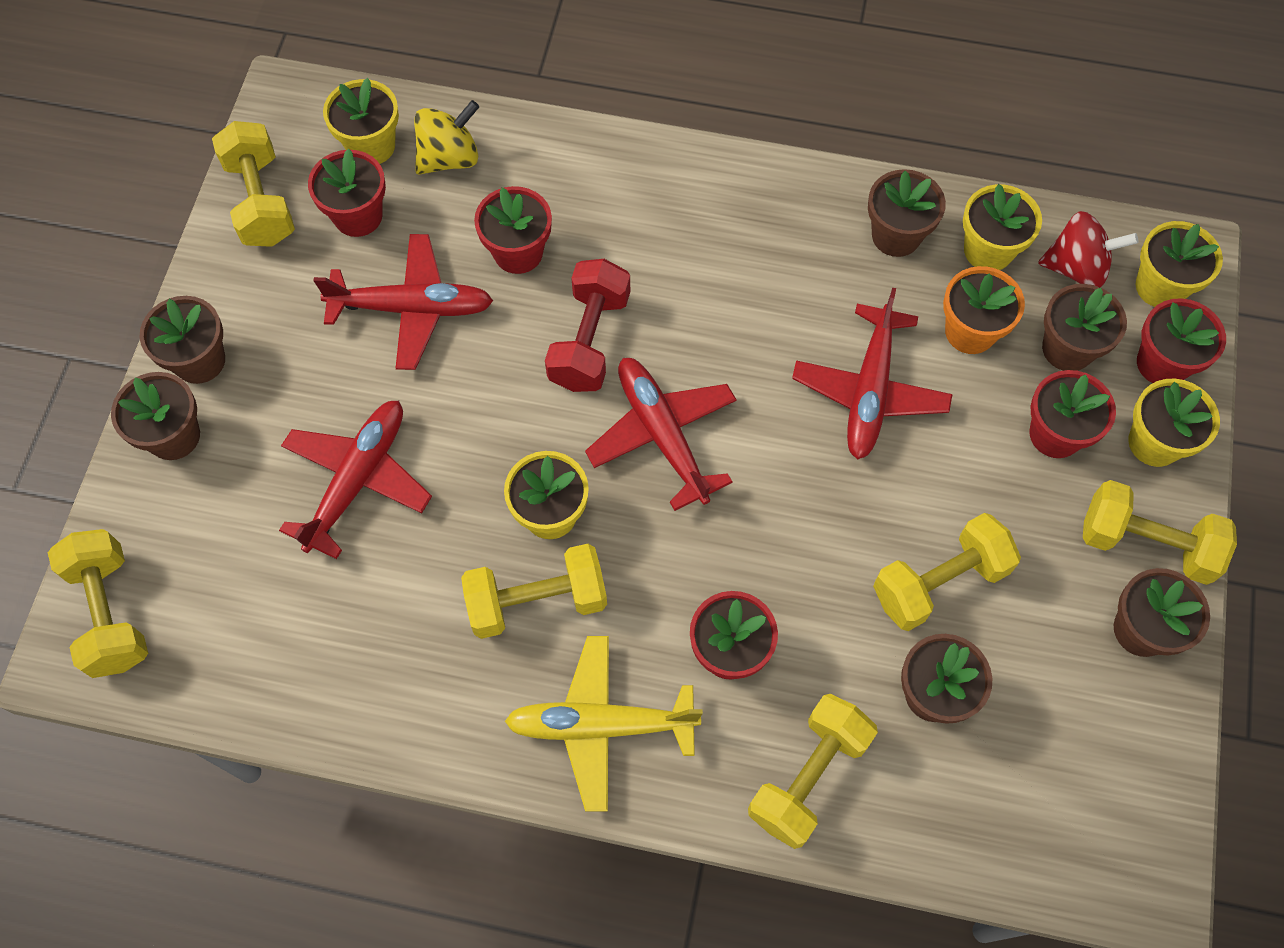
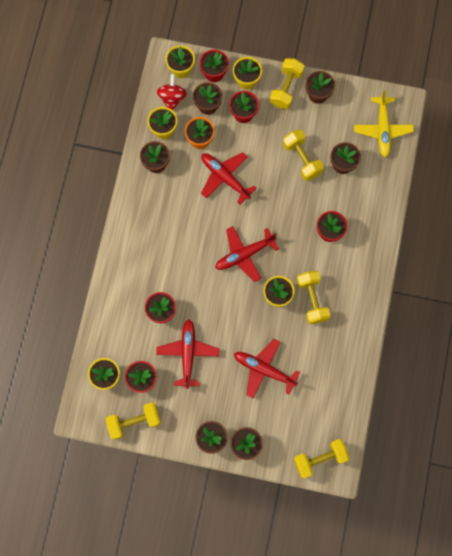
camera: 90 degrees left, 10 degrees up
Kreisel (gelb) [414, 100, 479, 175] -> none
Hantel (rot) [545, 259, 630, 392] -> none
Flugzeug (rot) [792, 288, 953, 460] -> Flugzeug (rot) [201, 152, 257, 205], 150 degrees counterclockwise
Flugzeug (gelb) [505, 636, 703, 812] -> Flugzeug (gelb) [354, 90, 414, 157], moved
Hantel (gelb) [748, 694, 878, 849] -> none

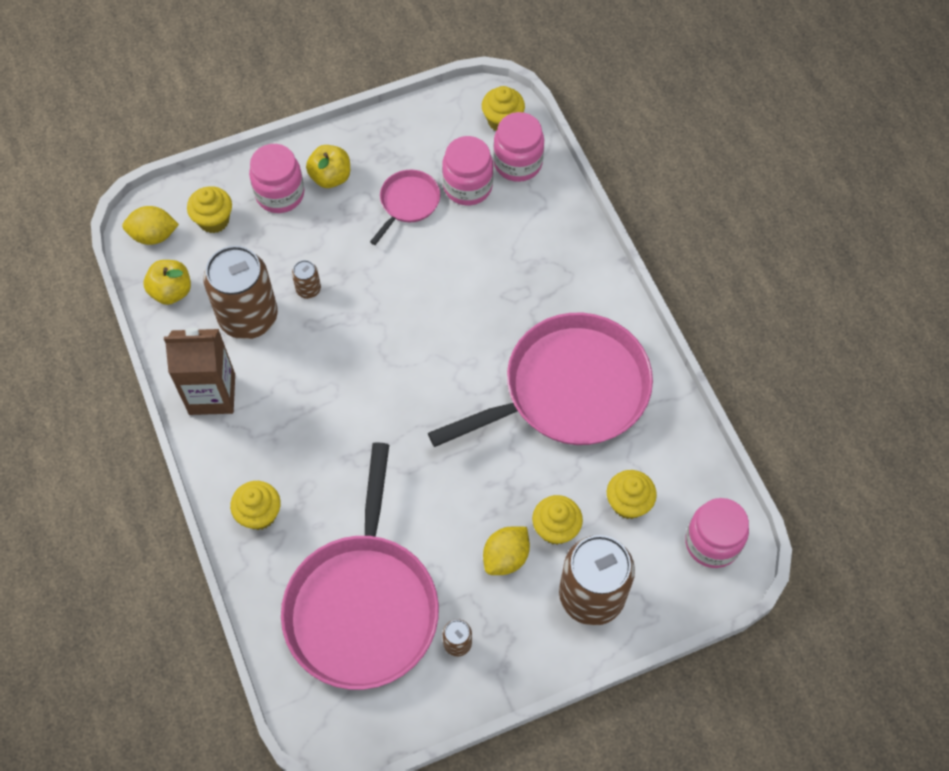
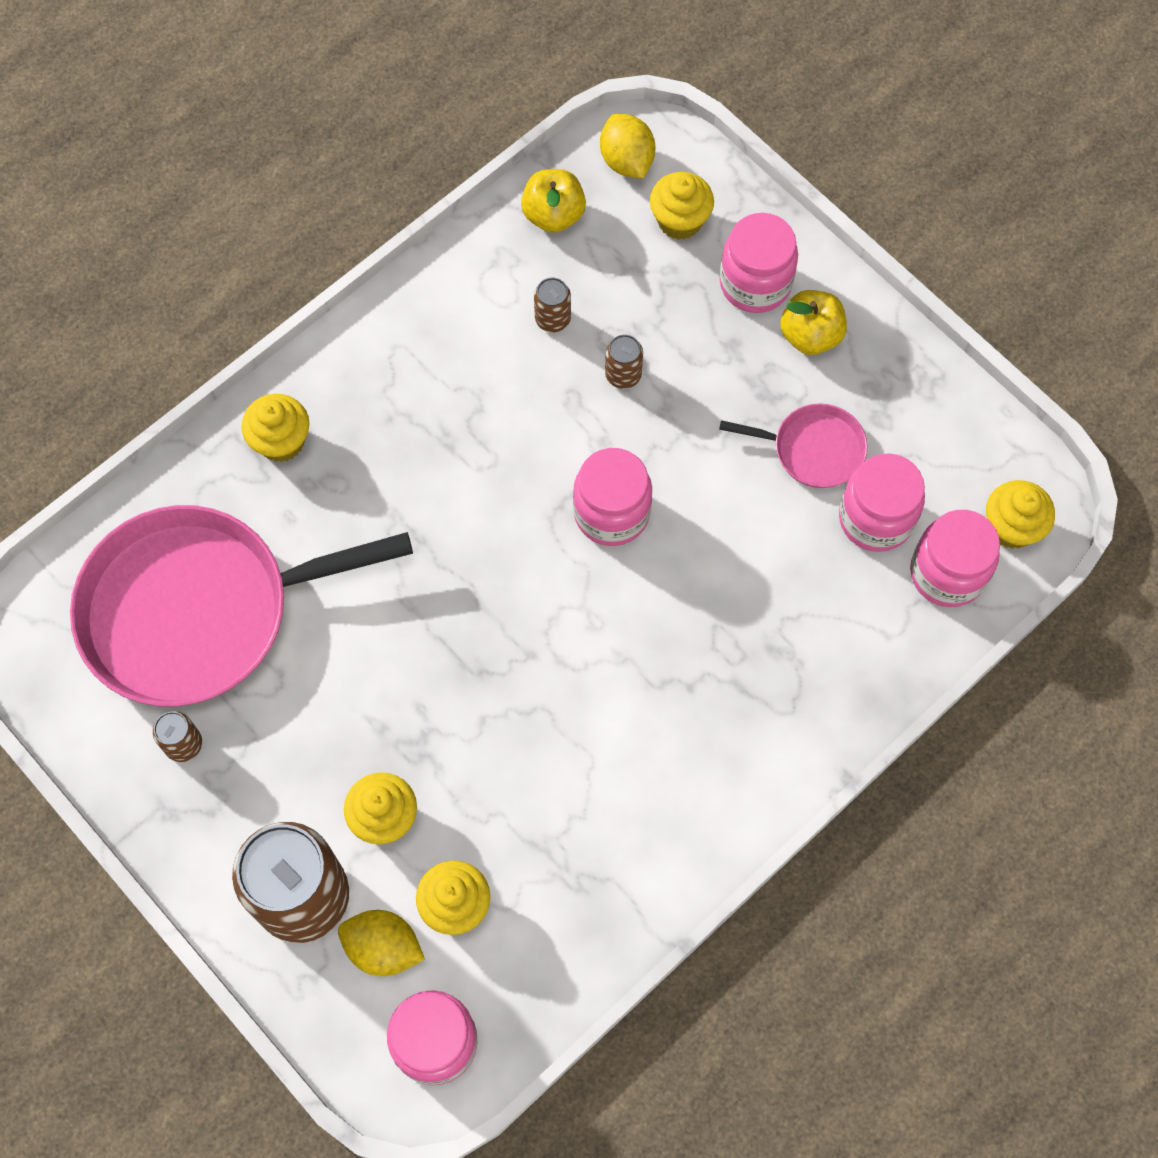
camera: 70 degrees right, 5 degrees up
Dose (braun) [203, 246, 278, 339] -> Dose (braun) [534, 278, 571, 332], x0.42
Pfanne (rosa) [428, 313, 653, 447] -> none
Getränkekarton (braun) [164, 328, 235, 415] -> none
Zitrone (gelb) [483, 527, 530, 575] -> Zitrone (gelb) [338, 910, 425, 976], moved
none -> Einmachglas (rosa) [573, 448, 652, 546]

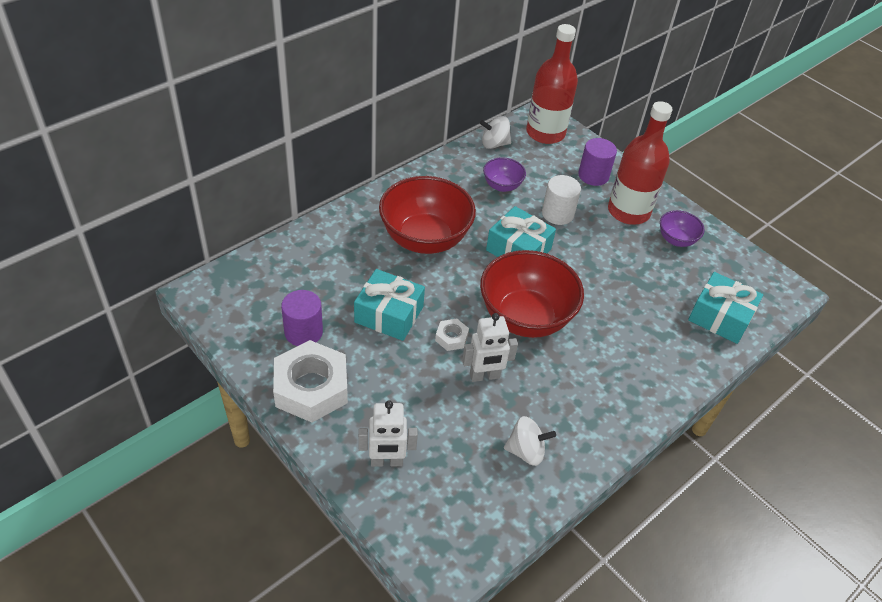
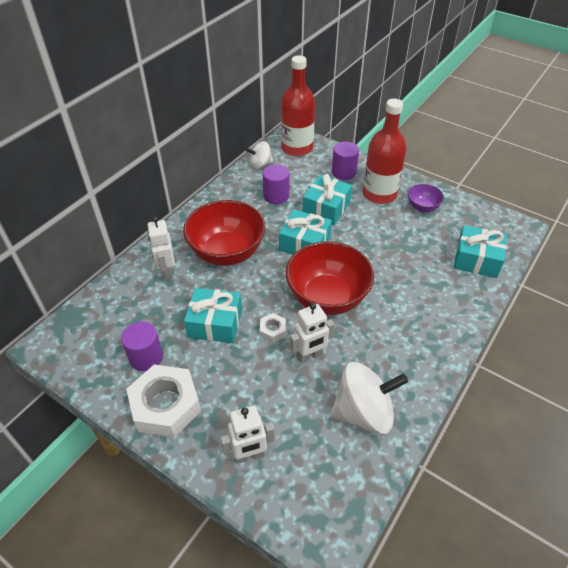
camera: 10 degrees left, 0 degrees up
Schüssel (lila) [483, 157, 526, 192] -> Vollzylinder (lila) [263, 164, 290, 204]
Vollzylinder (weiß) [542, 175, 581, 225] -> Geschenk (türkis) [302, 174, 352, 225]
Kreisel (weiß) [504, 416, 556, 466] -> Kreisel (weiß) [331, 362, 408, 434], x1.74
none -> Roboter (weiß) [147, 217, 175, 280]

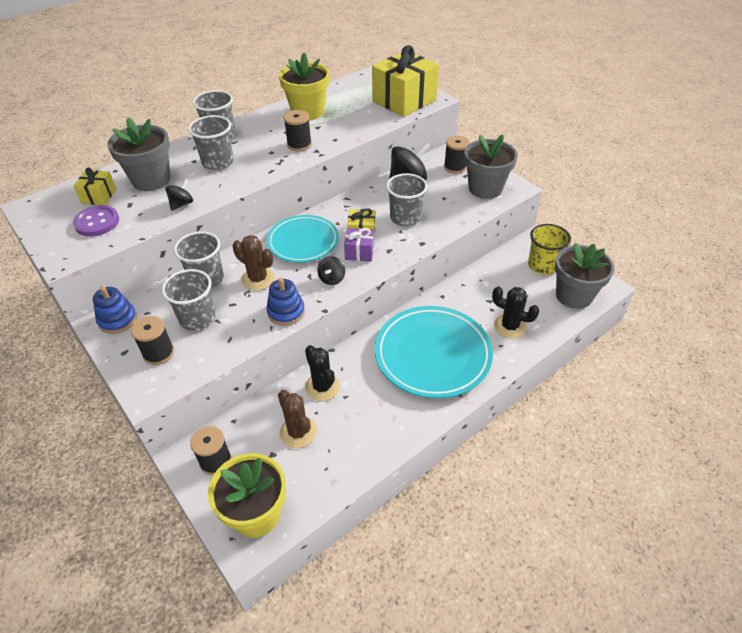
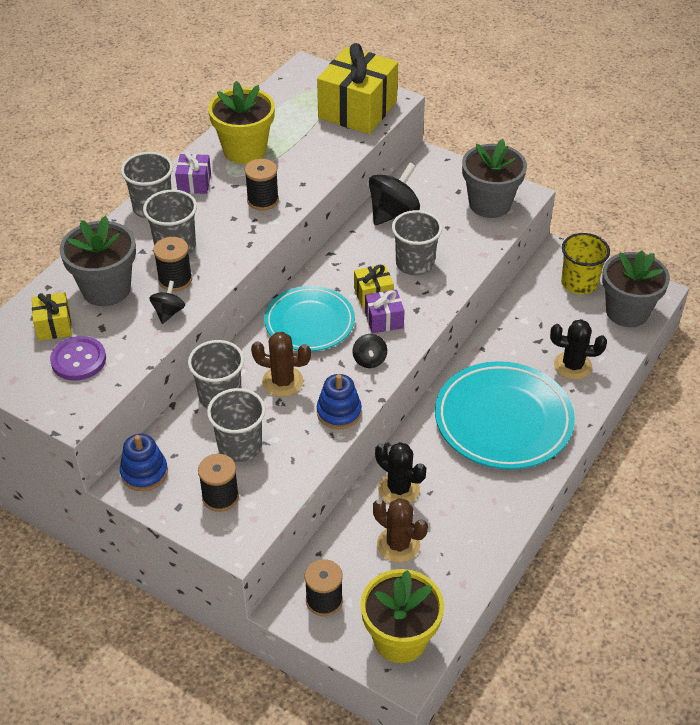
camera: 20 degrees left, 0 degrees up
Garnrolle (schwarz) [444, 136, 470, 174] -> Garnrolle (schwarz) [153, 237, 192, 291], moved
none -> Geschenk (lila) [175, 151, 211, 194]

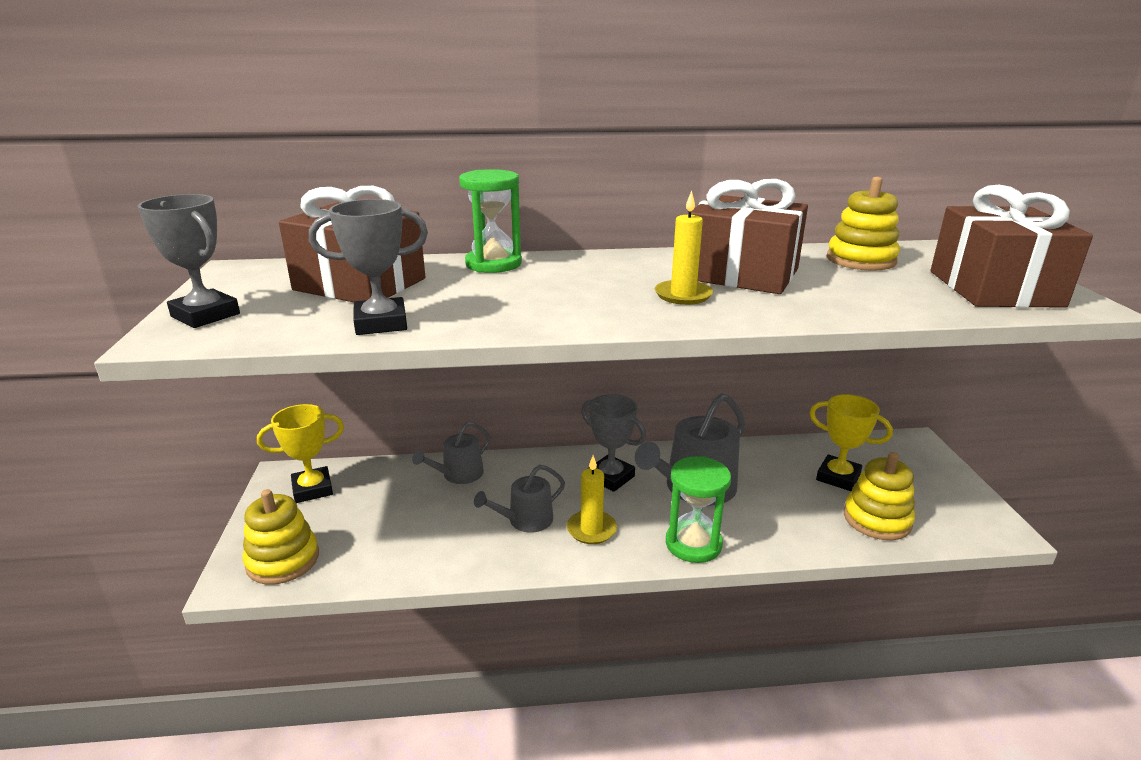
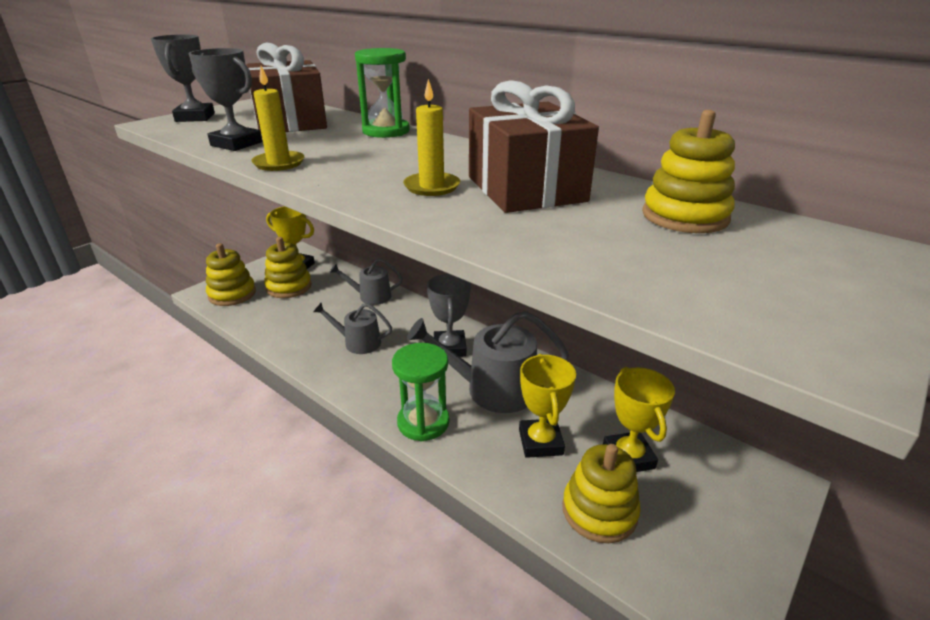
camera: 45 degrees right, 5 degrees up
Geschenk (braun) [931, 185, 1093, 308] -> none
Kerze (gelb) [567, 456, 617, 544] -> Kerze (gelb) [251, 66, 304, 171], moved
none -> Stapelspielzeug (gelb) [264, 237, 312, 298]
none -> Pokal (gelb) [519, 354, 576, 458]

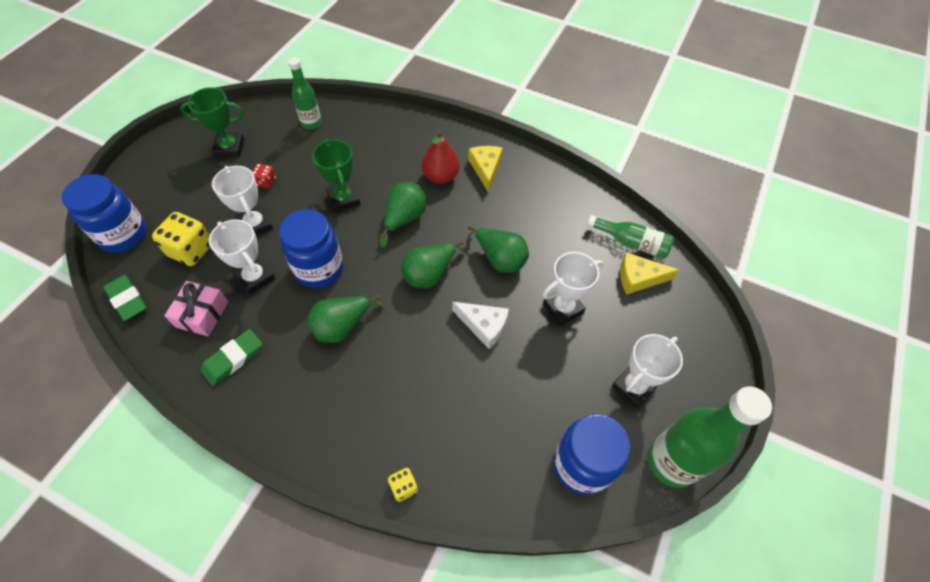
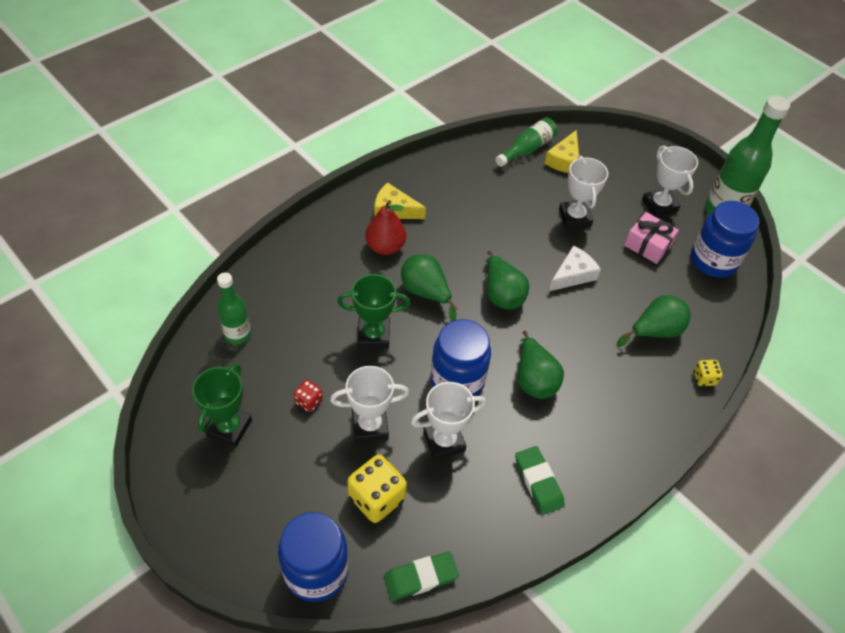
camera: 70 degrees left, 5 degrees down
Birne (grün) [468, 226, 529, 273] -> Birne (grün) [617, 295, 690, 347], moved
Geschenk (rosa) [164, 281, 228, 336] -> Geschenk (rosa) [624, 212, 679, 264], moved

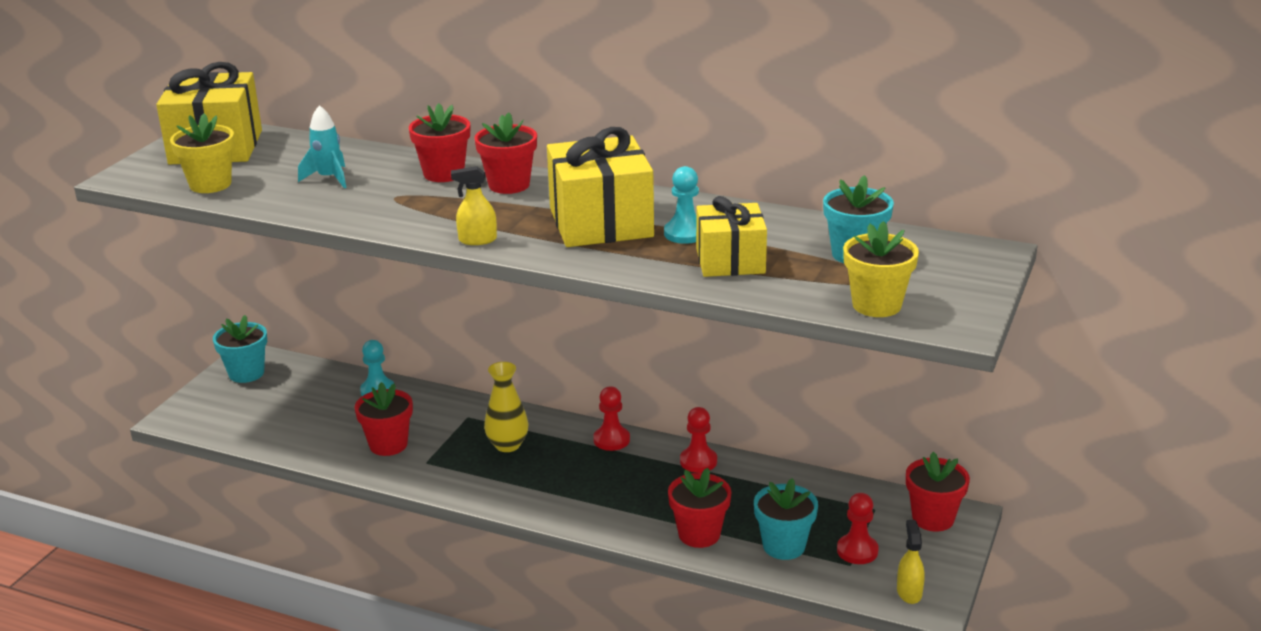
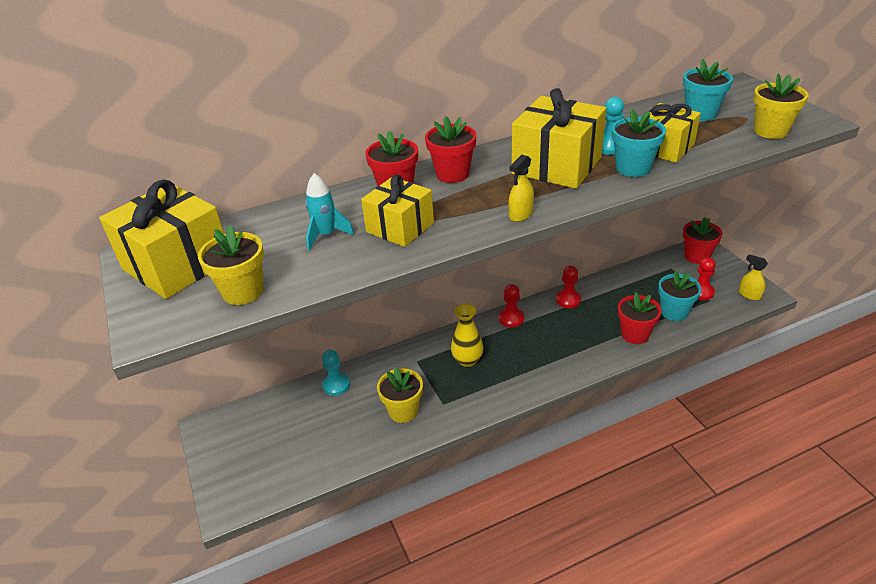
camera: 45 degrees left, 10 degrees up
Blumentopf (türkis) [213, 315, 267, 383] -> Blumentopf (türkis) [612, 109, 666, 177], moved
Blumentopf (rot) [355, 382, 413, 456] -> Blumentopf (gelb) [377, 367, 423, 423]
none -> Geschenk (gelb) [361, 174, 434, 247]

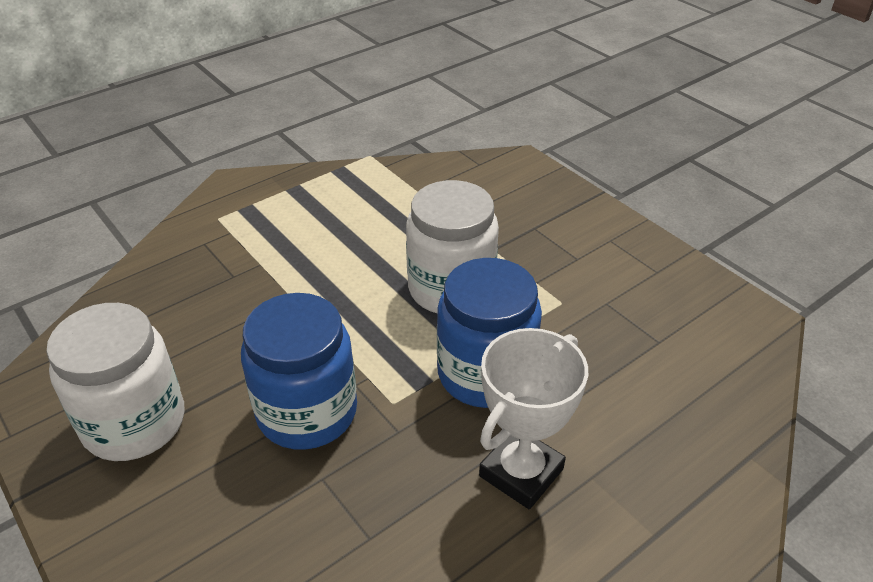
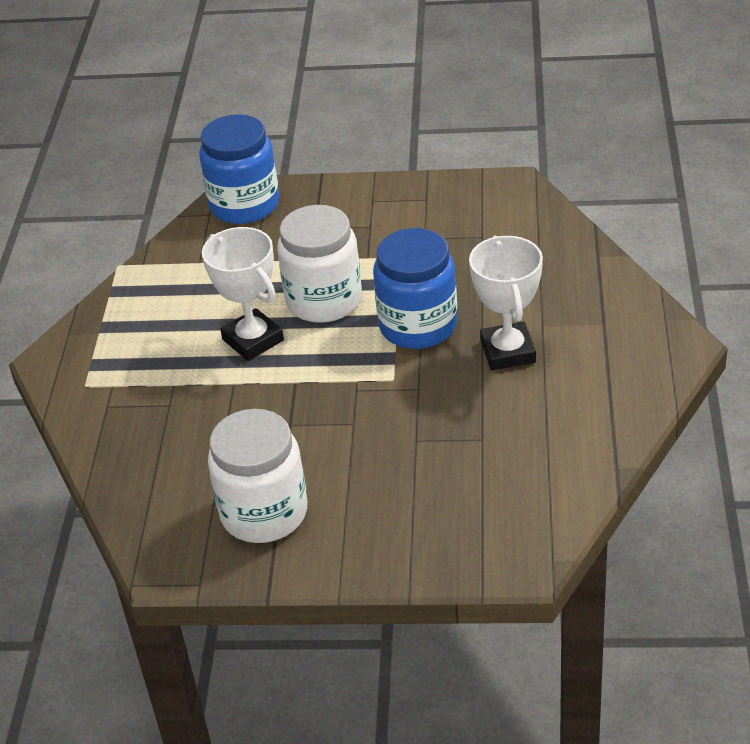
camera: 45 degrees left, 0 degrees up
Einmachglas (blau) [241, 293, 357, 450] -> Einmachglas (blau) [199, 114, 279, 224], moved
none -> Pokal (weiß) [202, 227, 284, 361]

